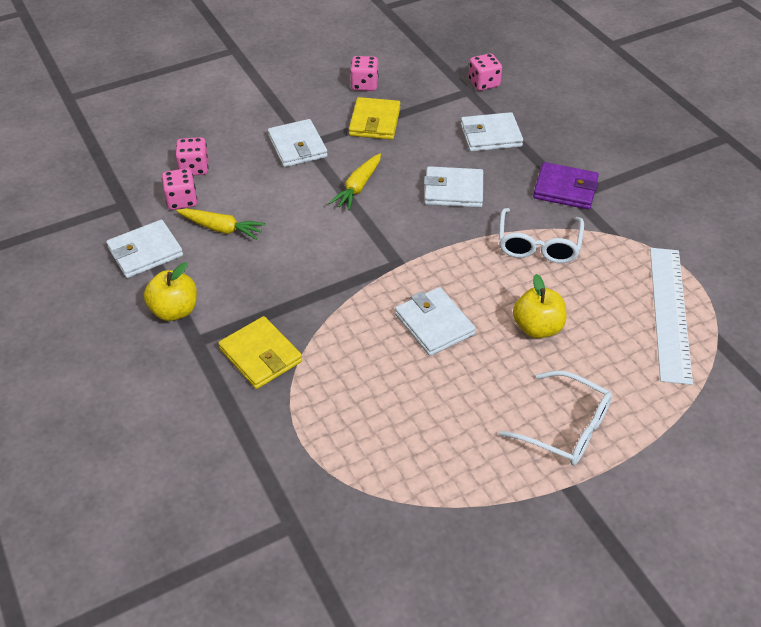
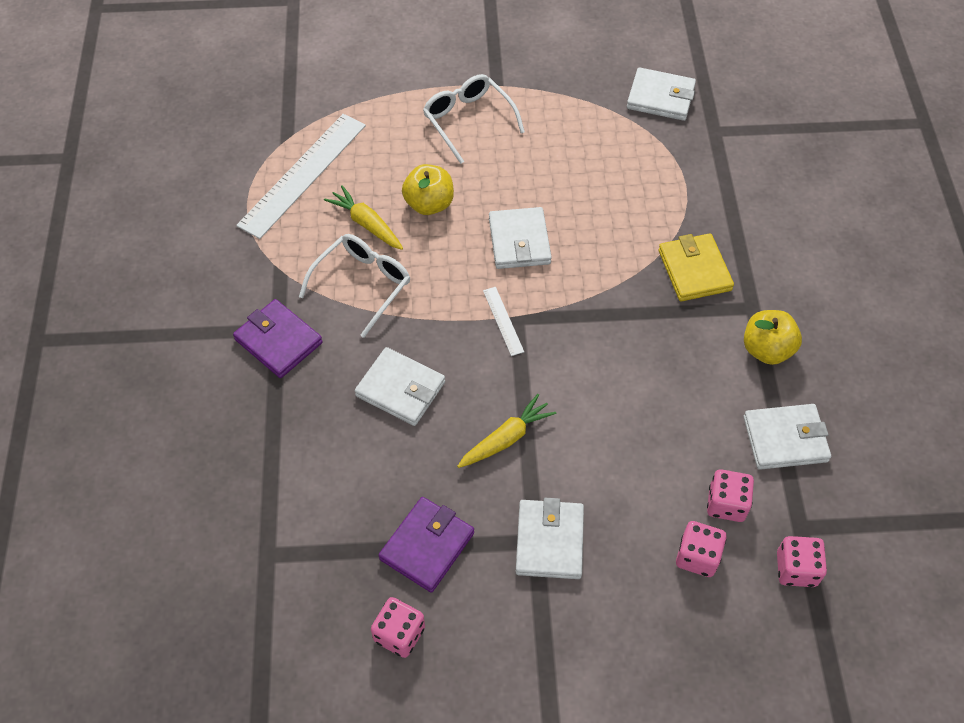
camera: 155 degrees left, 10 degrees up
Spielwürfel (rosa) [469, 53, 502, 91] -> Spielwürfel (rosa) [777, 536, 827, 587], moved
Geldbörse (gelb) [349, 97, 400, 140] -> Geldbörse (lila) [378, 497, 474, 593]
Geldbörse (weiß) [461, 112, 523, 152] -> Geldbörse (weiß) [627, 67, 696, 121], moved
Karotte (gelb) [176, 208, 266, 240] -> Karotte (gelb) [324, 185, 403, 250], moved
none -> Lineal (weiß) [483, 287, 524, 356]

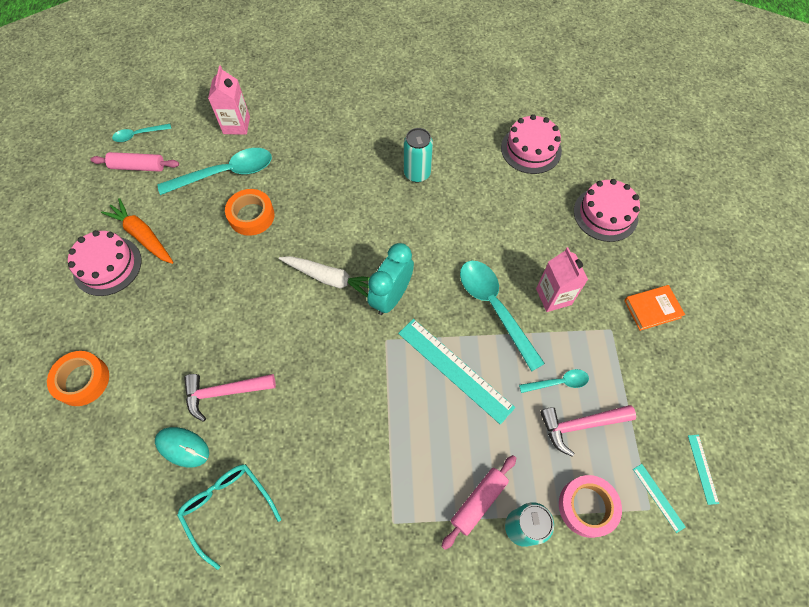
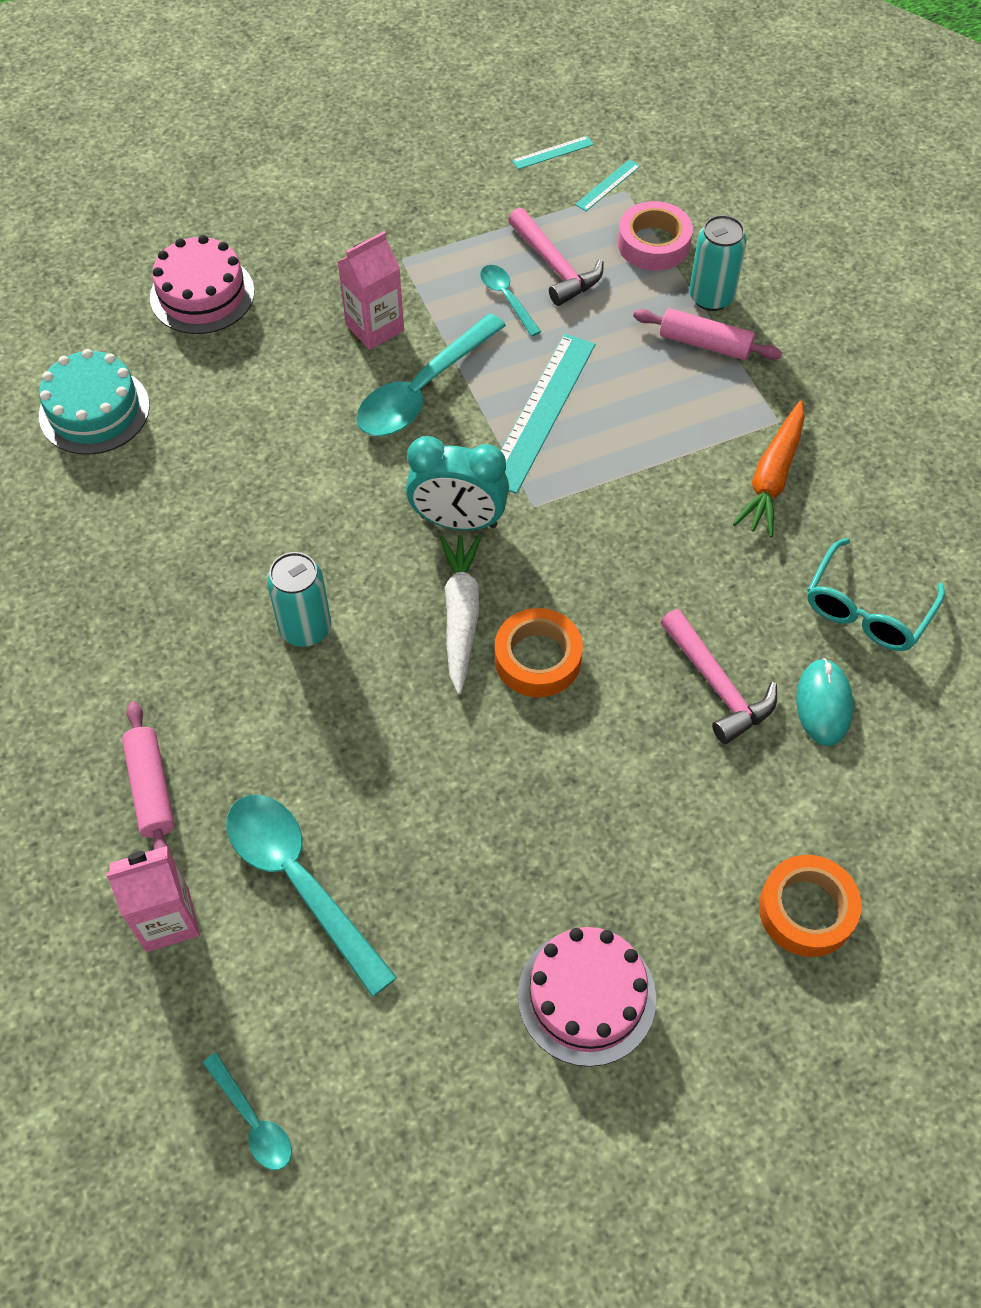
camera: 110 degrees left, 5 degrees down
Kuchen (rosa) [501, 114, 562, 174] -> Kuchen (türkis) [39, 349, 150, 455]
Dose (türkis) [404, 128, 433, 182] -> Dose (türkis) [267, 552, 331, 647], moved
Nudelholz (rosa) [90, 152, 179, 172] -> Nudelholz (rosa) [122, 701, 175, 851], moved
Klebeband (orange) [225, 189, 275, 236] -> Klebeband (orange) [495, 608, 583, 697], moved
Karotte (orange) [101, 198, 174, 264] -> Karotte (orange) [733, 400, 805, 537], moved
Buch (orange) [624, 285, 685, 331] -> none

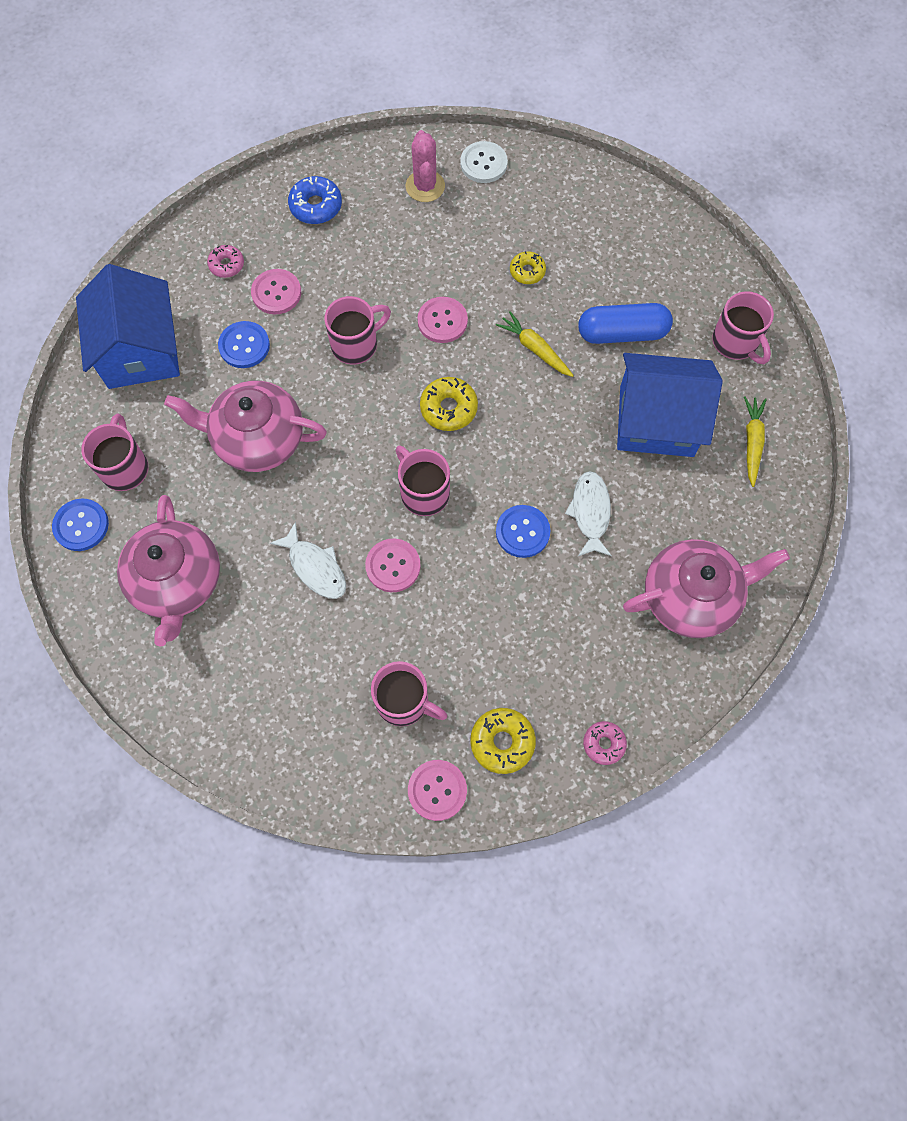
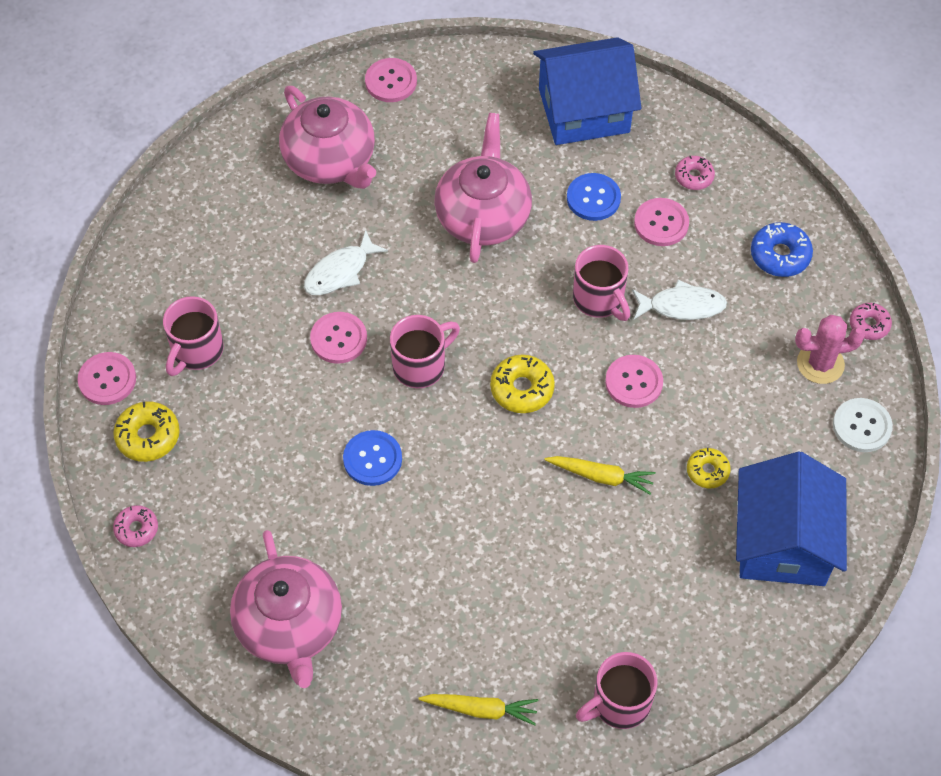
camera: 90 degrees right, 10 degrees down
Kapsel (blau) [578, 303, 673, 344] -> none
Karotte (gelb) [496, 311, 574, 377] -> Karotte (gelb) [544, 456, 656, 494], 60 degrees clockwise
Haus (blau) [617, 353, 722, 457] -> Haus (blau) [736, 452, 847, 586], moved
Tasse (rosa) [81, 414, 148, 491] -> none
Fisch (weiß) [565, 471, 612, 556] -> Fisch (weiß) [632, 280, 727, 320], moved
Teekanne (rosa) [117, 495, 220, 647] -> Teekanne (rosa) [279, 86, 376, 189], 120 degrees counterclockwise
Knopf (blau) [52, 499, 109, 551] -> Knopf (rosa) [365, 58, 417, 102]
none -> Donut (rosa) [850, 302, 892, 340]

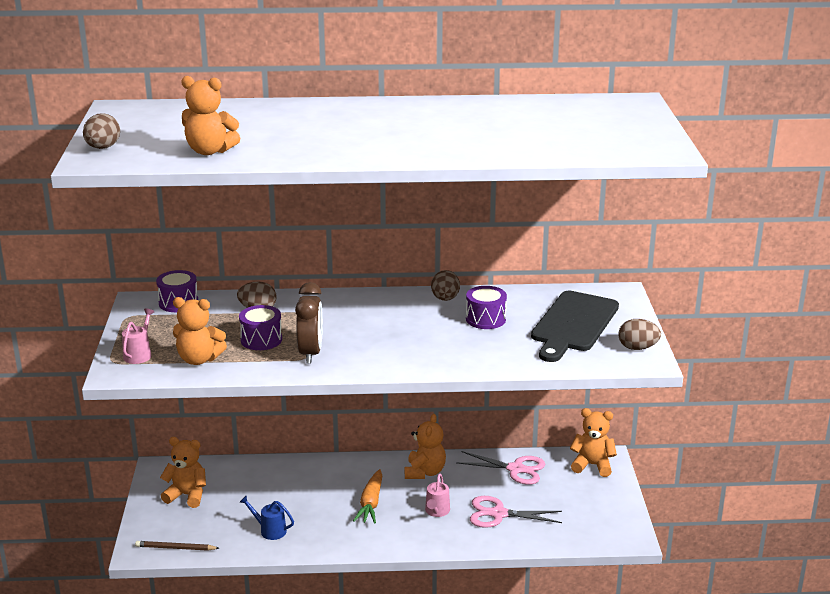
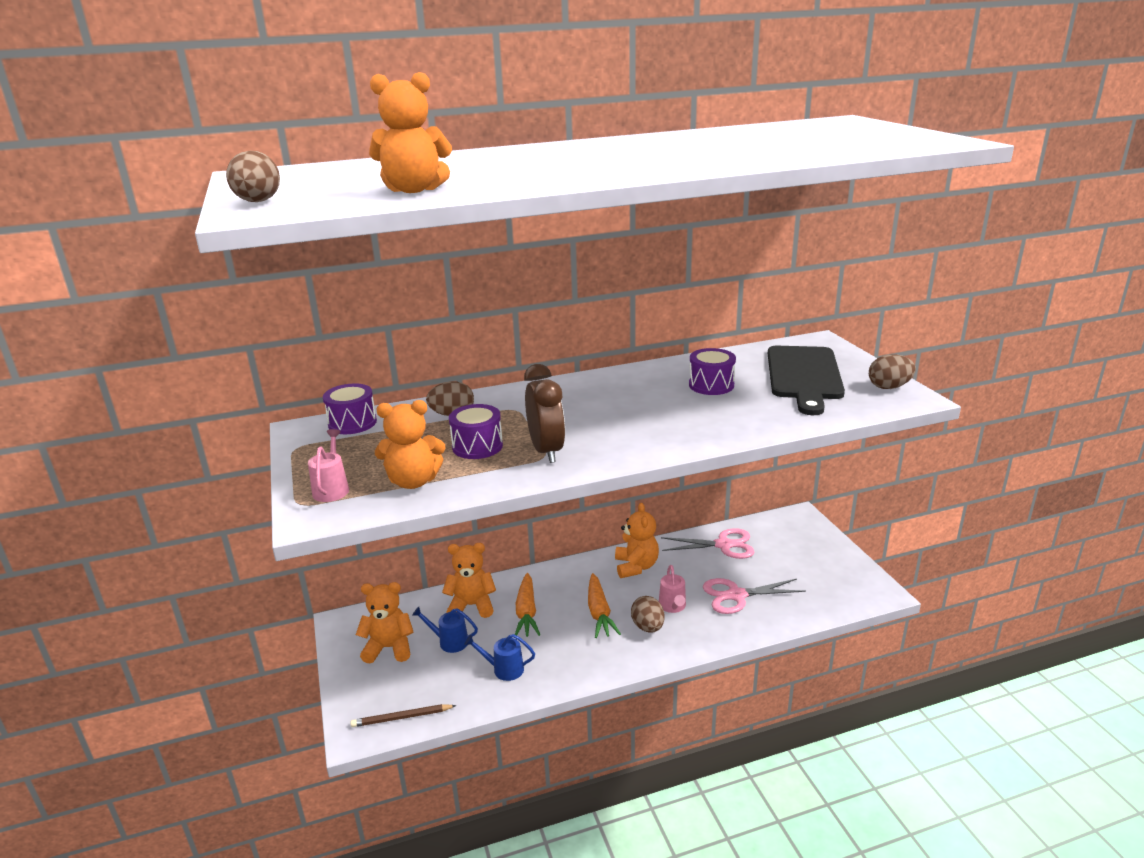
camera: 15 degrees left, 0 degrees up
Ei (braun) [431, 270, 460, 301] -> Ei (braun) [631, 596, 664, 633], moved
Teddybär (orange) [570, 408, 617, 477] -> Teddybär (orange) [442, 543, 496, 618], moved
none -> Karotte (orange) [515, 573, 540, 637]
none -> Gießkanne (blau) [412, 607, 478, 653]

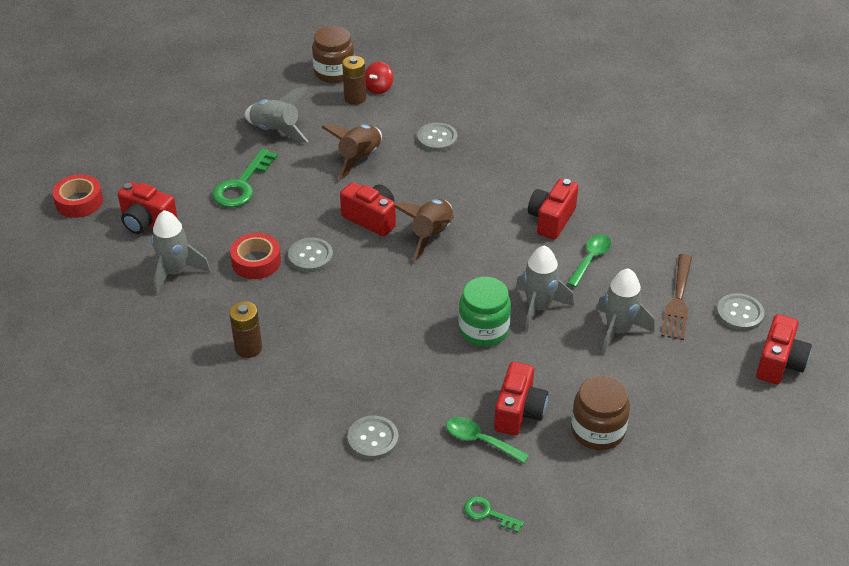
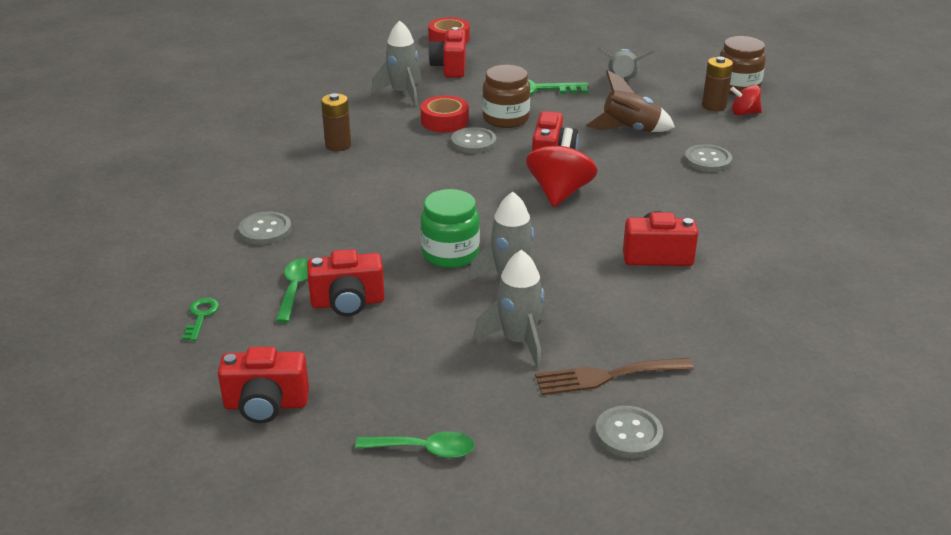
camera: 65 degrees right, 10 degrees down
Rakete (braun) [393, 199, 454, 261] -> Kreisel (rot) [526, 128, 598, 207]
Löffel (grün) [567, 234, 611, 287] -> Löffel (grün) [355, 431, 474, 458], moved
Kamera (rot) [756, 314, 812, 384] -> Kamera (rot) [218, 347, 309, 423], moved
Einmachglas (braun) [571, 375, 630, 450] -> Einmachglas (braun) [482, 65, 530, 128], moved

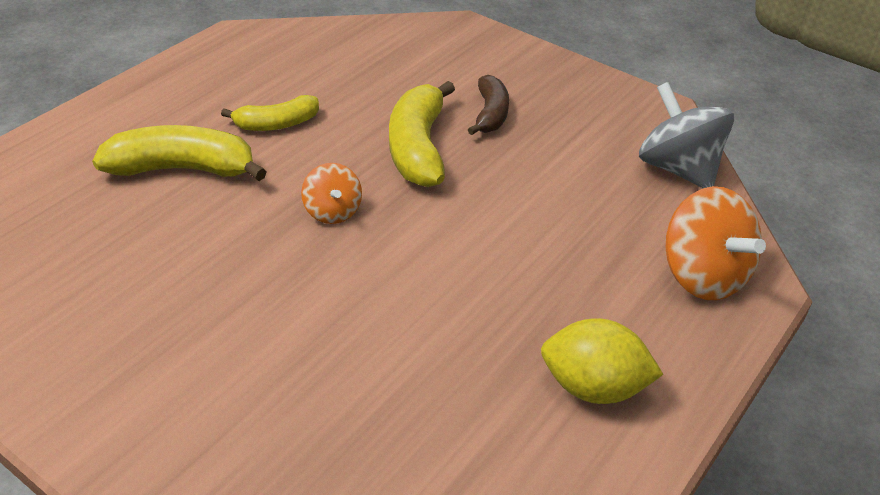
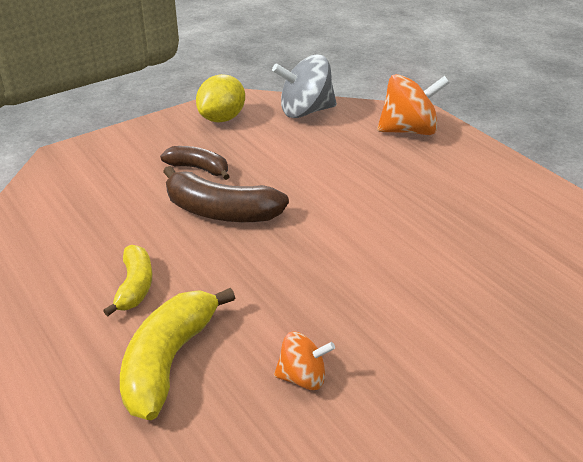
camera: 70 degrees left, 5 degrees down
Banane (gelb) [389, 81, 455, 187] -> Banane (braun) [163, 166, 289, 222]
Kreisel (orange) [301, 163, 362, 224] -> Kreisel (orange) [274, 332, 335, 390], moved
Zitrone (gelb) [541, 318, 664, 404] -> Zitrone (gelb) [196, 74, 245, 122], moved

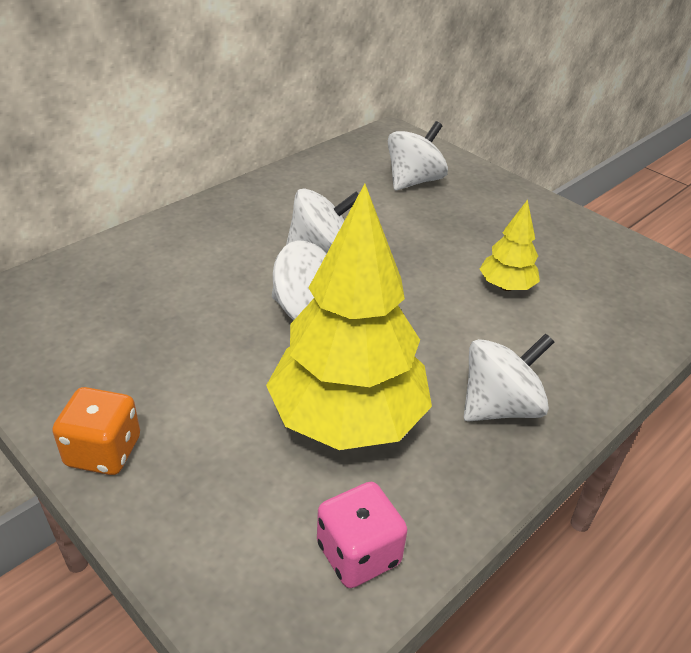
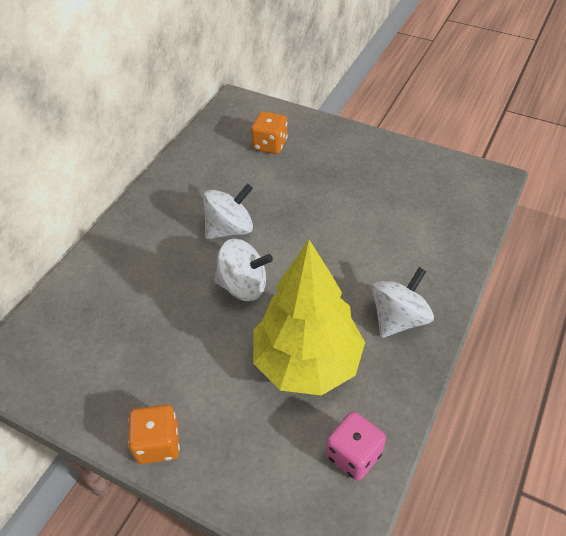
camera: 15 degrees left, 10 degrees up
Kreisel (weiß) [388, 121, 448, 190] -> Spielwürfel (orange) [251, 111, 288, 154]
Baum (gelb) [480, 200, 540, 291] -> none

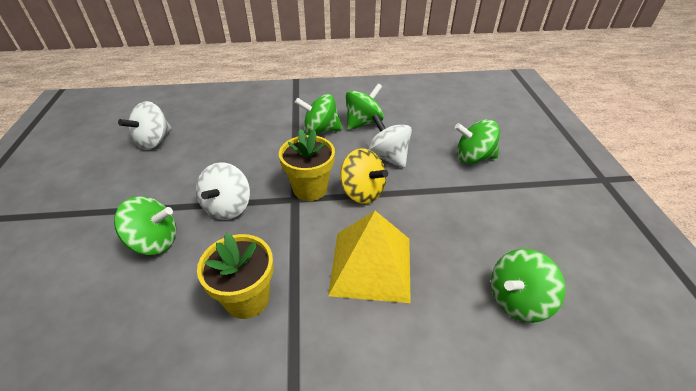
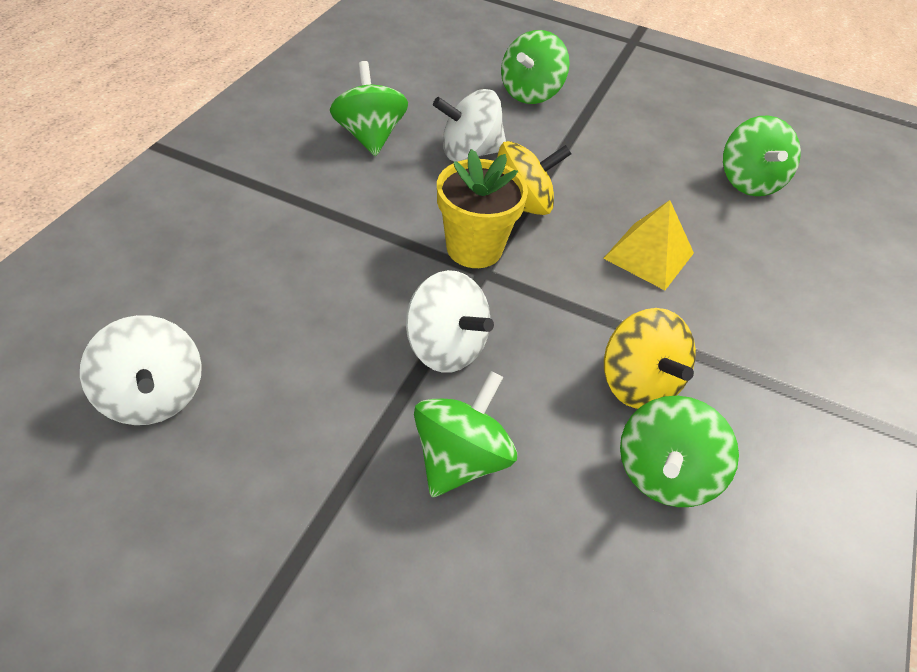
camera: 65 degrees left, 5 degrees up
Kreisel (grün) [295, 94, 343, 135] -> Kreisel (grün) [620, 396, 739, 507], moved
Pyramide (gelb) [328, 211, 411, 303] -> Pyramide (gelb) [603, 200, 694, 290], x0.66
Blumentopf (gelb) [197, 232, 274, 319] -> Kreisel (gelb) [604, 308, 696, 409]

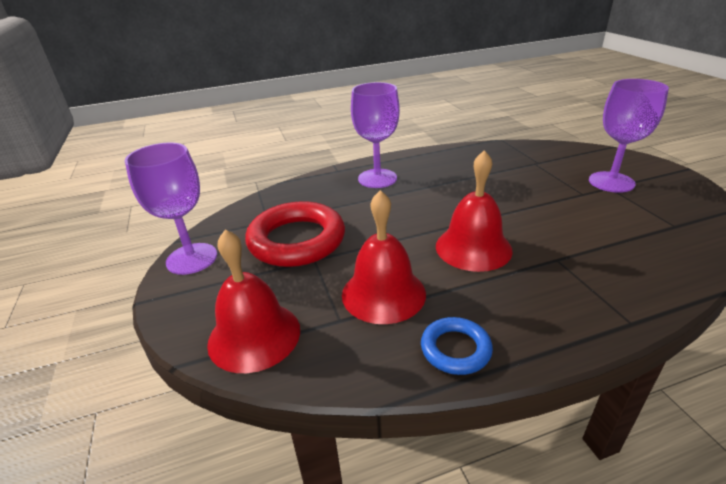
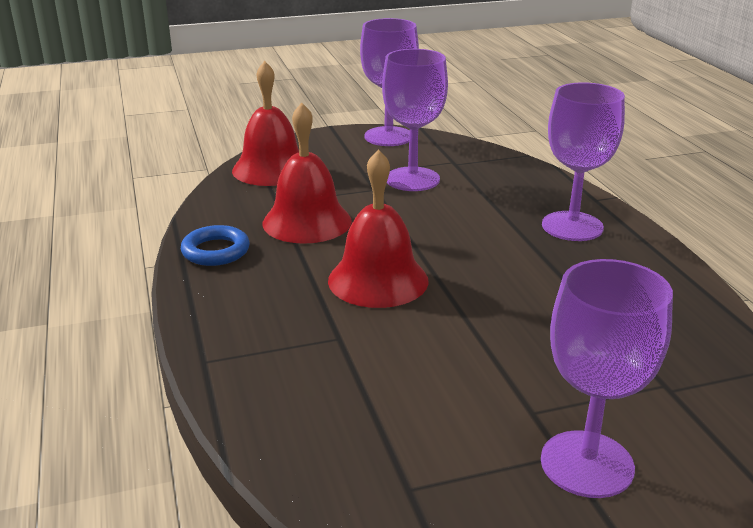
camera: 90 degrees right, 5 degrees down
Ring (rot) [245, 201, 345, 267] -> Kelch (lila) [382, 49, 448, 191]

